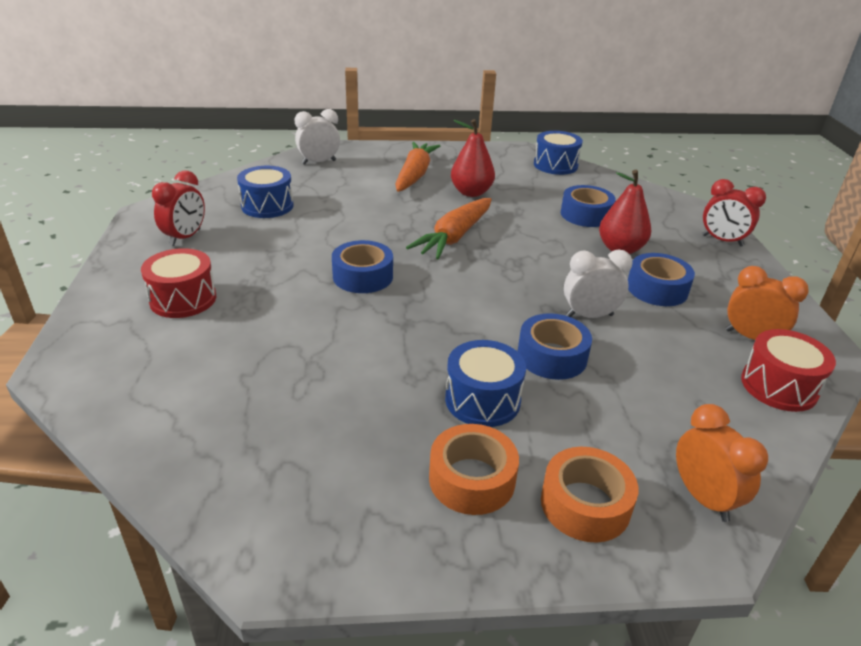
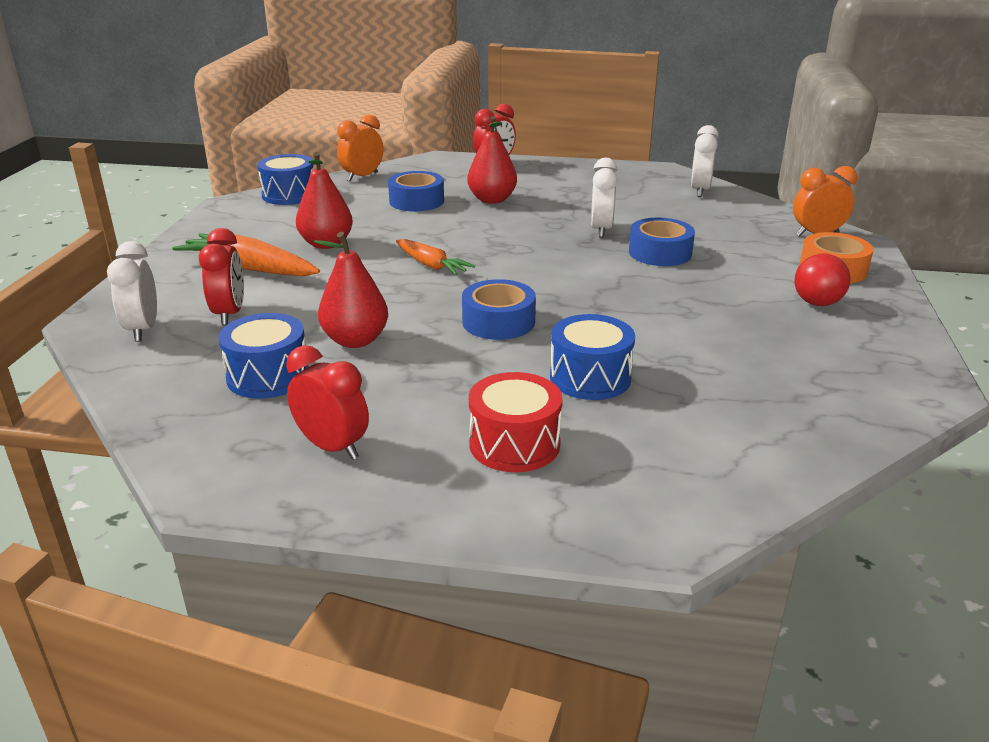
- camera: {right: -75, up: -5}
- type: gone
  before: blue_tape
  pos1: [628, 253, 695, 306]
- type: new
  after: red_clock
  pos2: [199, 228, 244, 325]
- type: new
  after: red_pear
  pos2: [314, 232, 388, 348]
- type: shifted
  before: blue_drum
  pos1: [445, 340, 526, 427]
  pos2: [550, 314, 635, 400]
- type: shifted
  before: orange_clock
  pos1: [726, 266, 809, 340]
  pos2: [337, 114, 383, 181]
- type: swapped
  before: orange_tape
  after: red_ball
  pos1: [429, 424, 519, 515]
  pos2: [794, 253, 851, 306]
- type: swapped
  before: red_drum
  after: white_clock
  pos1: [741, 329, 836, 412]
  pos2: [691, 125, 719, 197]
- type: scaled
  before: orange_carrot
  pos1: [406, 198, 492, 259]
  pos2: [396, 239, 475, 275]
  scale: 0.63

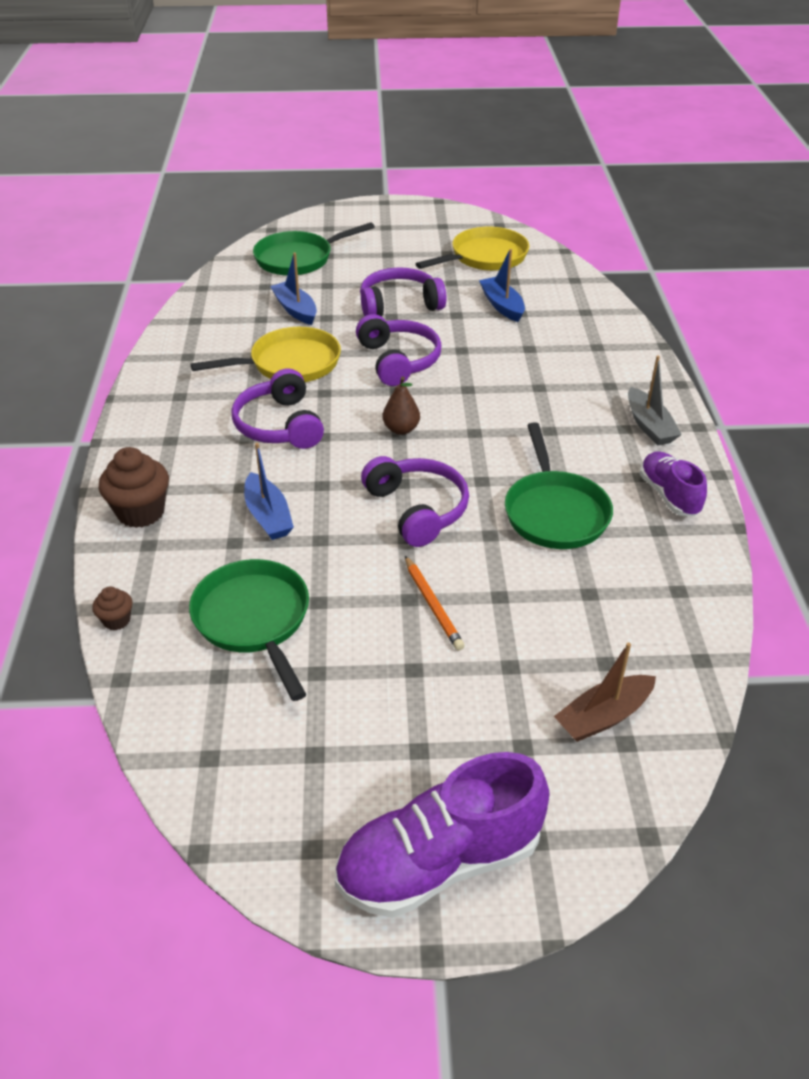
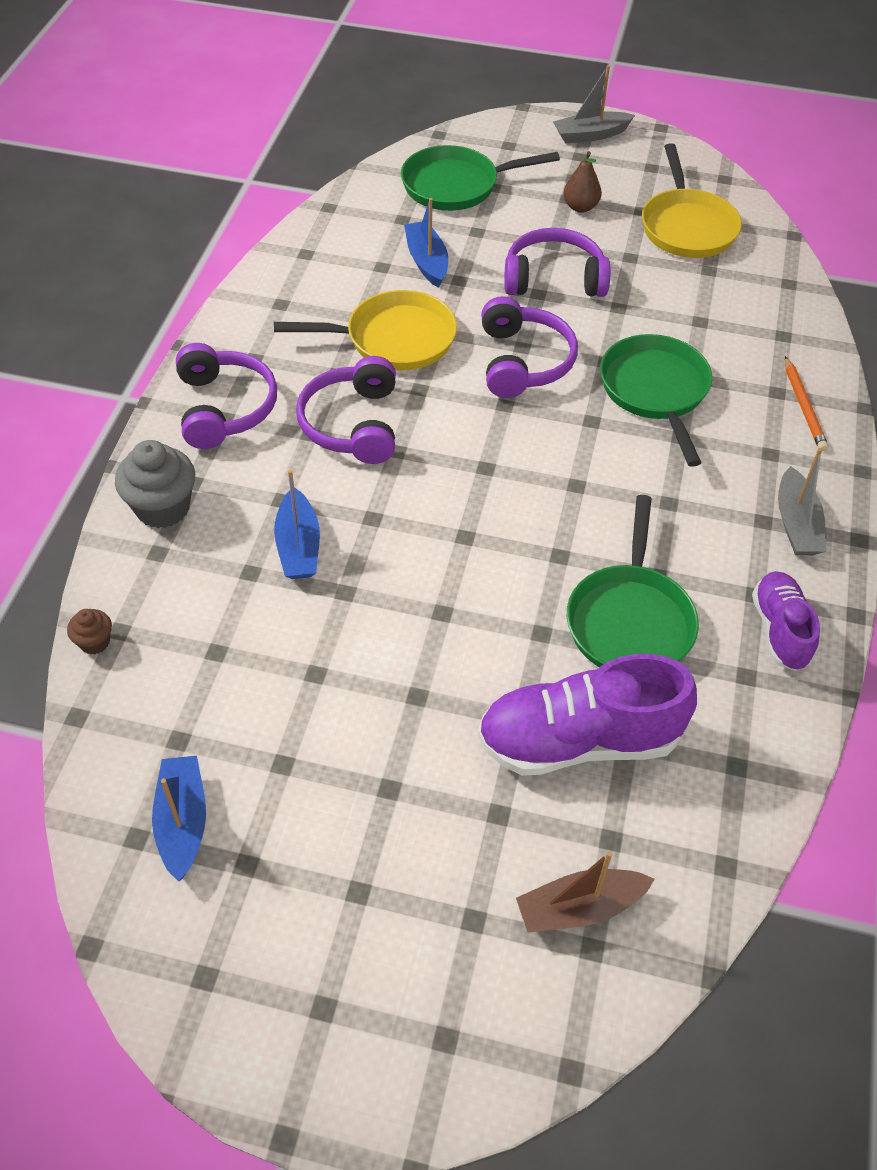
- camera: {right: 15, up: 10}
- type: new
  after: grey_boat
  pos2: [553, 65, 635, 144]
- type: shifted
  before: green_pan
  pos1: [189, 559, 309, 701]
  pos2: [600, 334, 712, 467]
- type: shifted
  before: purple_shoe
  pos1: [335, 752, 550, 918]
  pos2: [478, 654, 697, 776]
- type: shifted
  before: purple_headphones
  pos1: [361, 456, 469, 547]
  pos2: [176, 343, 277, 449]
- type: shifted
  before: brown_pear
  pos1: [383, 377, 420, 435]
  pos2: [563, 151, 602, 213]
- type: shifted
  before: orange_pencil
  pos1: [405, 556, 465, 651]
  pos2: [785, 356, 828, 452]
- type: shifted
  before: blue_boat
  pos1: [479, 249, 525, 322]
  pos2: [152, 756, 206, 881]
- type: repainted
  before: brown_cupcake
  after: grey_cupcake
  pos1: [99, 447, 169, 528]
  pos2: [115, 440, 195, 528]
- type: rotated
  before: yellow_pan
  pos1: [416, 227, 529, 271]
  pos2: [642, 143, 742, 258]
  turn: 105

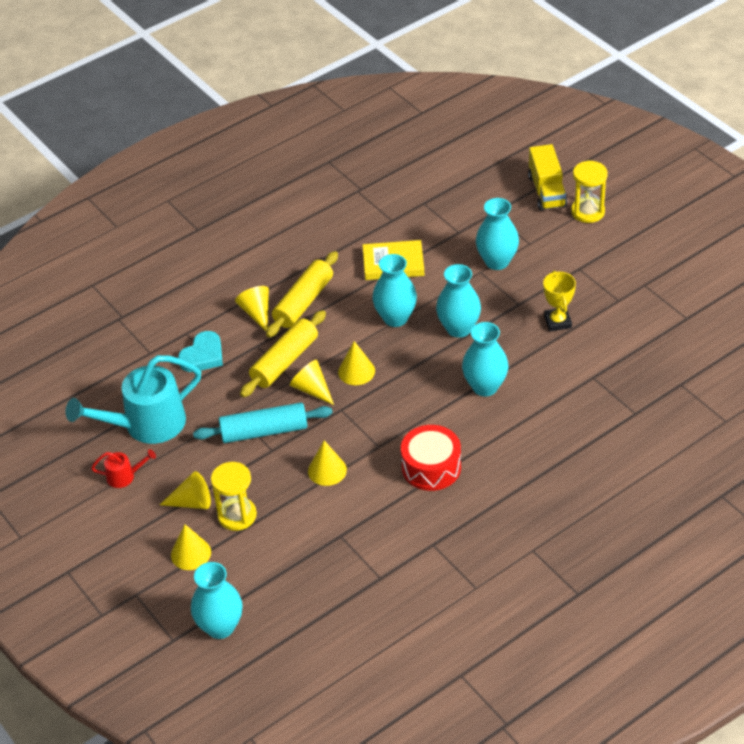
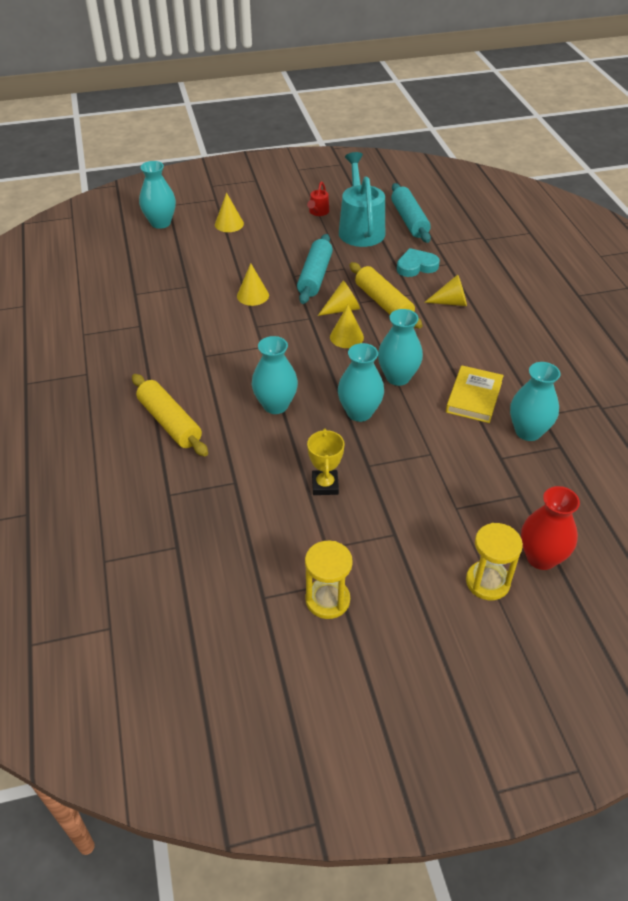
- camera: {right: 110, up: 0}
- type: gone
  before: yellow_cone
  pos1: [160, 471, 211, 509]
- type: gone
  before: red_drum
  pos1: [401, 425, 461, 491]
- type: new
  after: turquoise_rolling_pin
  pos2: [391, 183, 431, 243]
- type: shifted
  before: yellow_hourglass
  pos1: [211, 462, 257, 531]
  pos2: [305, 541, 353, 619]
- type: shifted
  before: yellow_rolling_pin
  pos1: [266, 251, 338, 338]
  pos2: [132, 374, 208, 457]
- type: shifted
  before: turquoise_vase
  pos1: [476, 198, 519, 270]
  pos2: [510, 362, 560, 441]
- type: swapped
  before: yellow_truck
  after: red_vase
  pos1: [528, 144, 567, 211]
  pos2: [521, 486, 580, 570]
- type: rotated
  before: turquoise_heart
  pos1: [178, 331, 223, 372]
  pos2: [397, 248, 440, 277]
  turn: 105
- type: rotated
  before: yellow_trophy
  pos1: [543, 271, 576, 332]
  pos2: [307, 429, 345, 495]
  turn: 75

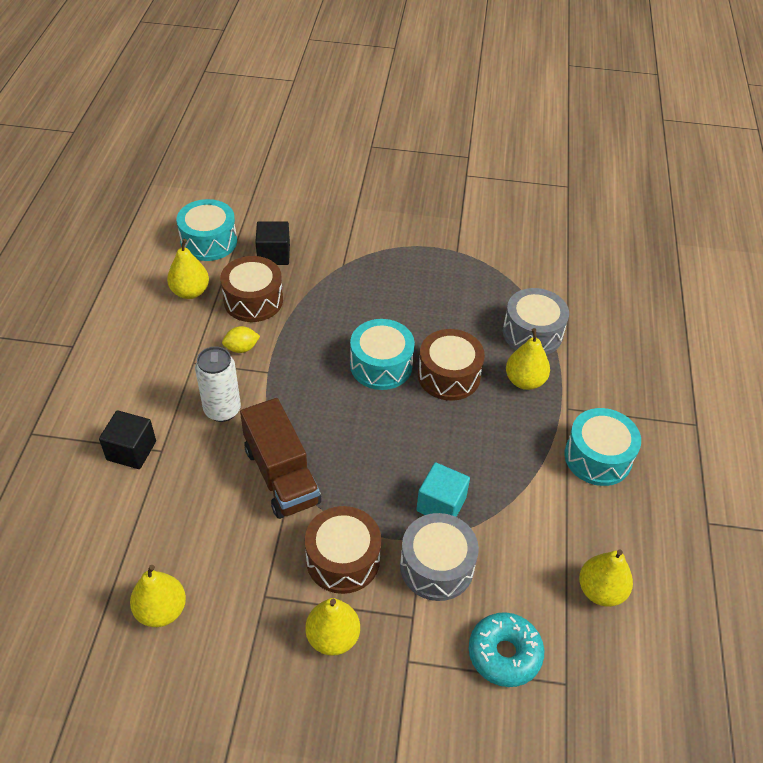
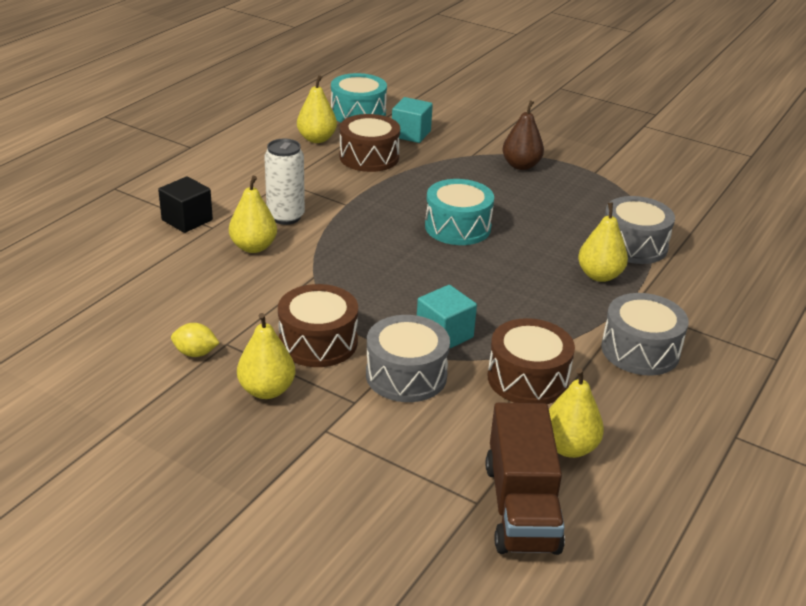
- camera: {right: 25, up: -15}
- type: gone
  before: turquoise_donut
  pos1: [469, 612, 544, 687]
- type: new
  after: brown_pear
  pos2: [502, 100, 544, 170]
- type: shifted
  before: yellow_pear
  pos1: [130, 565, 186, 627]
  pos2: [229, 176, 277, 253]
- type: shifted
  before: yellow_lemon
  pos1: [222, 326, 260, 353]
  pos2: [171, 323, 219, 357]
- type: shifted
  before: brown_truck
  pos1: [240, 398, 321, 519]
  pos2: [486, 403, 565, 555]
- type: shifted
  before: brown_drum
  pos1: [418, 329, 485, 401]
  pos2: [488, 318, 575, 404]
- type: repainted
  before: black_cube
  after: turquoise_cube
  pos1: [255, 221, 290, 265]
  pos2: [392, 97, 433, 143]
- type: repainted
  before: turquoise_drum
  after: grey_drum
  pos1: [564, 408, 641, 486]
  pos2: [601, 293, 689, 376]

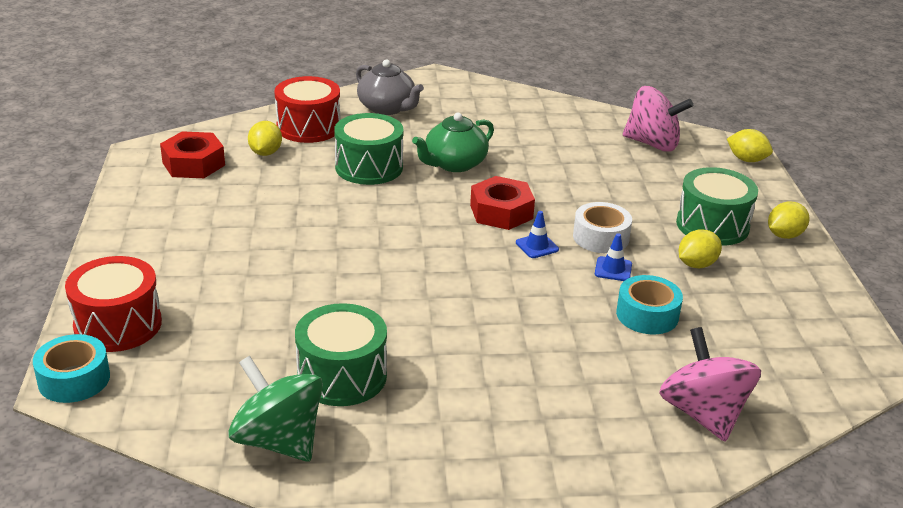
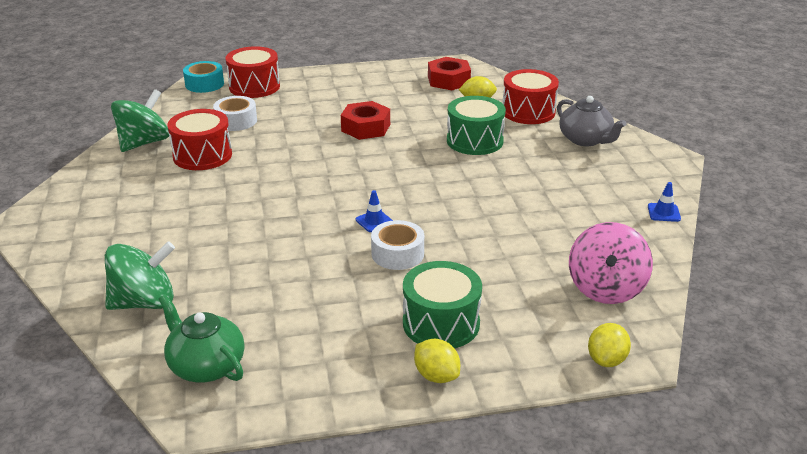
- camera: {right: 85, up: 0}
- type: gone
  before: turquoise_tape
  pos1: [616, 275, 683, 334]
- type: gone
  before: yellow_lemon
  pos1: [679, 229, 722, 268]
- type: new
  after: white_tape
  pos2: [213, 96, 257, 131]
- type: shifted
  before: green_teapot
  pos1: [412, 113, 494, 172]
  pos2: [159, 295, 245, 383]
- type: shifted
  before: red_nut
  pos1: [470, 176, 535, 230]
  pos2: [341, 101, 390, 140]
- type: shifted
  before: blue_traffic_cone
  pos1: [595, 233, 632, 281]
  pos2: [648, 182, 681, 222]
- type: repainted
  before: green_drum
  after: red_drum
  pos1: [295, 303, 387, 406]
  pos2: [167, 109, 232, 170]
- type: repainted
  before: pink_spinning_top
  after: green_spinning_top
  pos1: [659, 327, 761, 441]
  pos2: [105, 241, 175, 310]
- type: rotated
  before: grey_teapot
  pos1: [356, 60, 424, 115]
  pos2: [557, 96, 626, 146]
  turn: -75

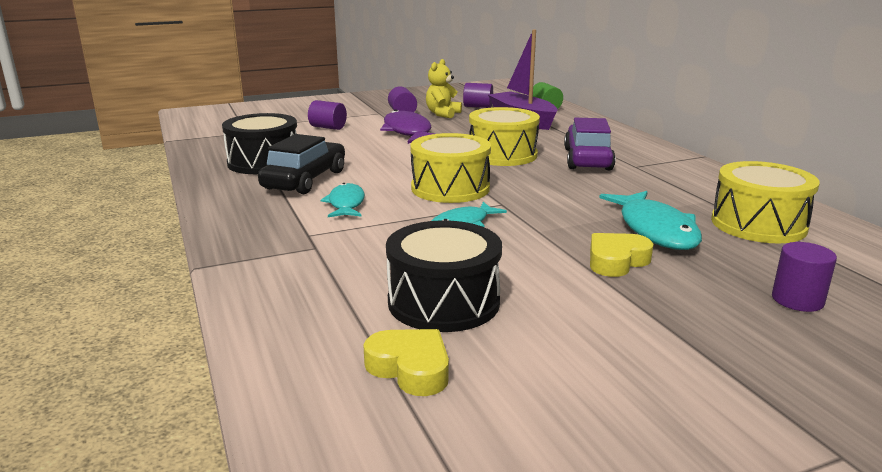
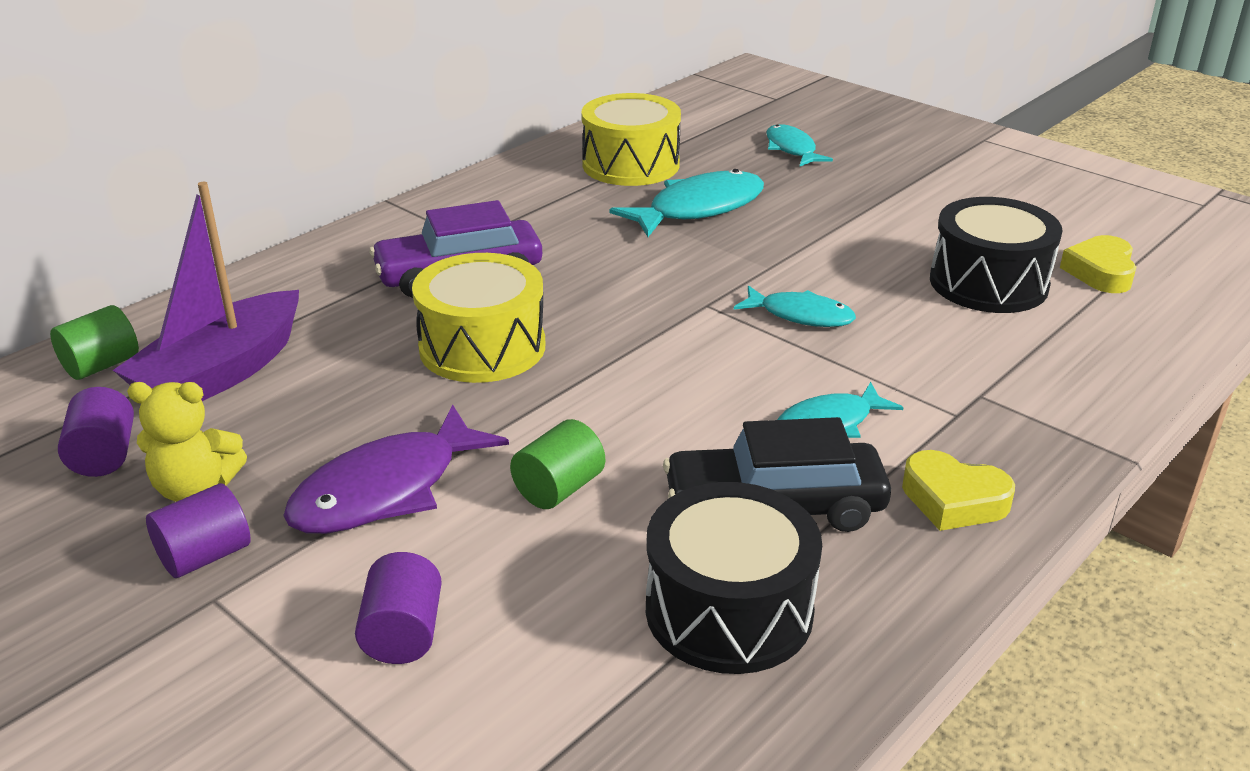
- camera: {right: -115, up: 10}
- type: gone
  before: yellow_drum
  pos1: [410, 133, 491, 203]
- type: new
  after: green_cylinder
  pos2: [510, 419, 605, 509]
- type: shifted
  before: yellow_heart
  pos1: [590, 233, 653, 277]
  pos2: [902, 450, 1015, 531]
- type: swapped
  before: purple_cylinder
  after: turquoise_fish
  pos1: [772, 242, 837, 312]
  pos2: [766, 124, 833, 166]

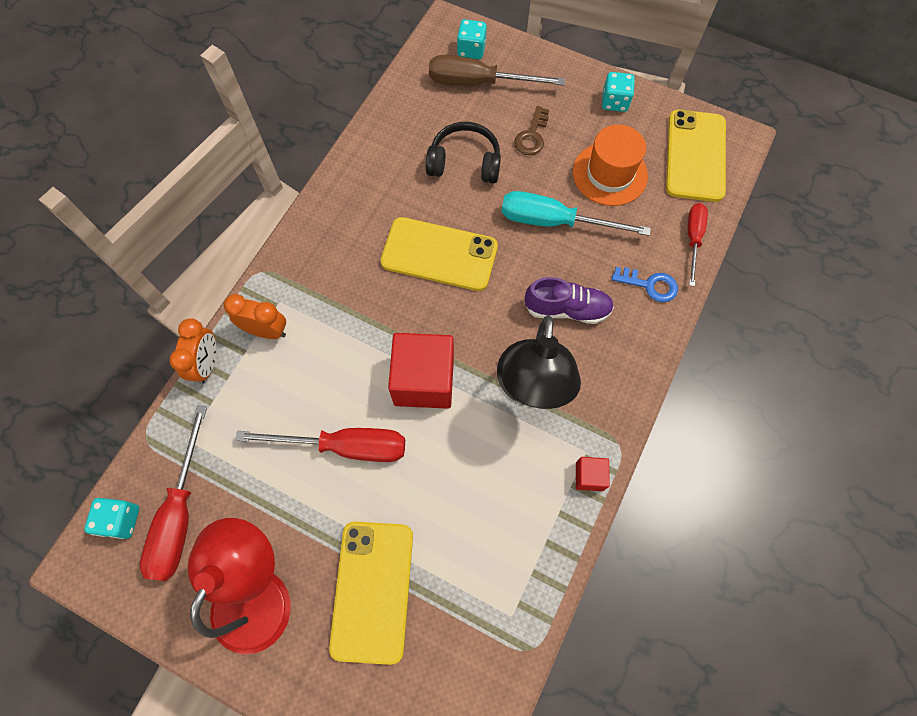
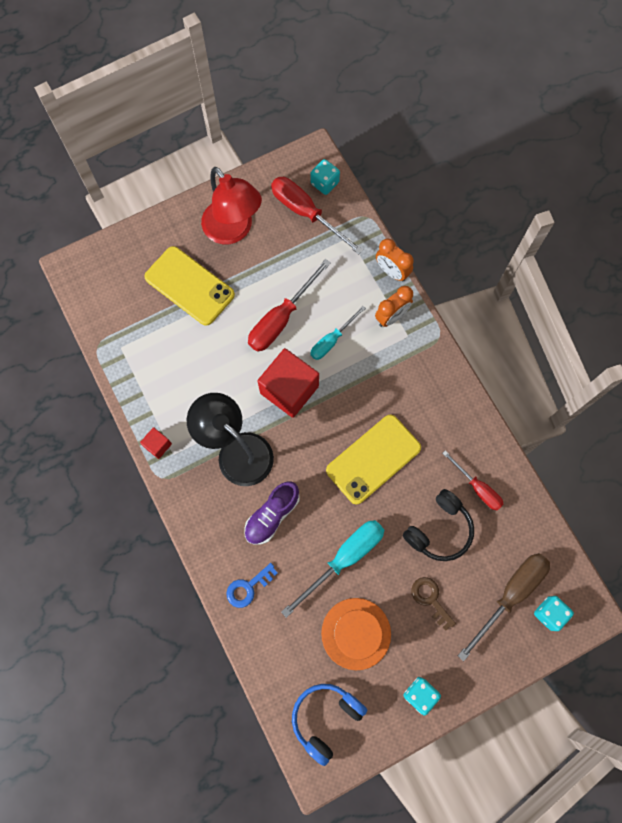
- camera: {right: 125, up: 5}
- type: new
  after: turquoise_screwdriver
  pos2: [310, 306, 366, 360]
- type: shifted
  before: red_screwdriver
  pos1: [688, 203, 708, 287]
  pos2: [442, 450, 504, 510]
- type: swapped
  before: yellow_phone
  after: blue_headphones
  pos1: [666, 110, 726, 202]
  pos2: [292, 684, 367, 766]

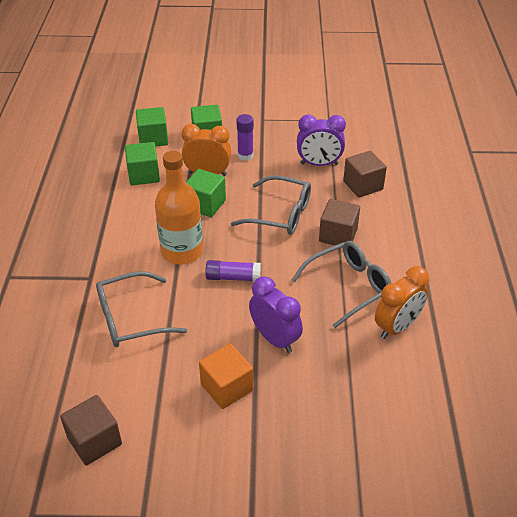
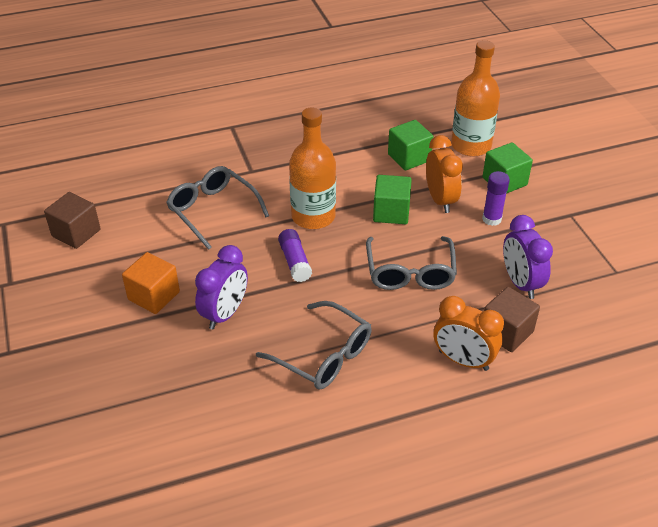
- camera: {right: 70, up: 0}
- type: gone
  before: brown_cube
  pos1: [319, 199, 360, 245]
- type: shifted
  before: orange_clock
  pos1: [375, 266, 429, 339]
  pos2: [434, 296, 504, 371]
- type: swapped
  before: green_cube
  after: orange_bottle
  pos1: [136, 107, 168, 146]
  pos2: [451, 40, 500, 157]

